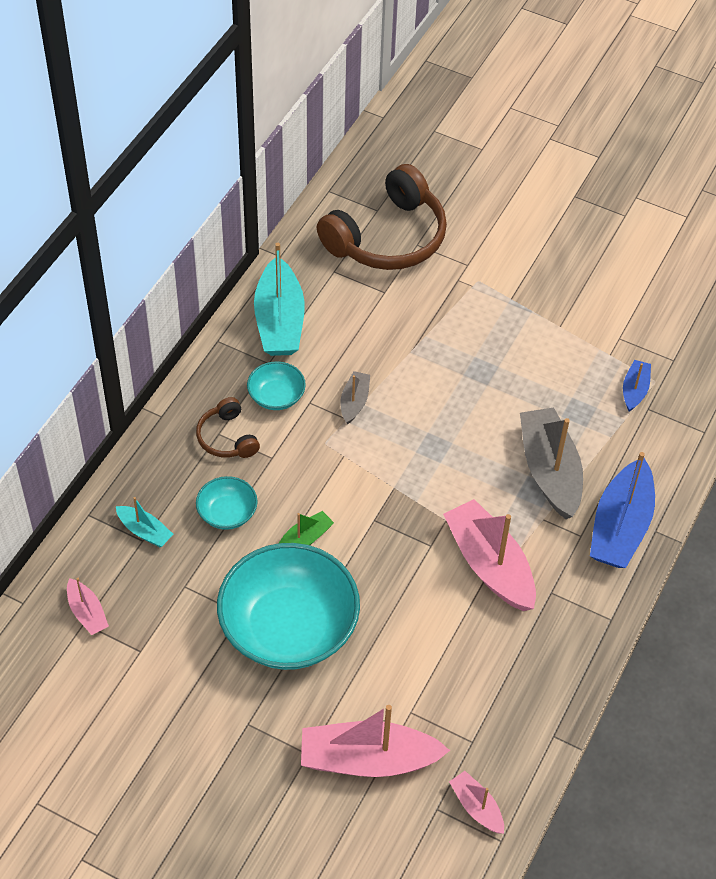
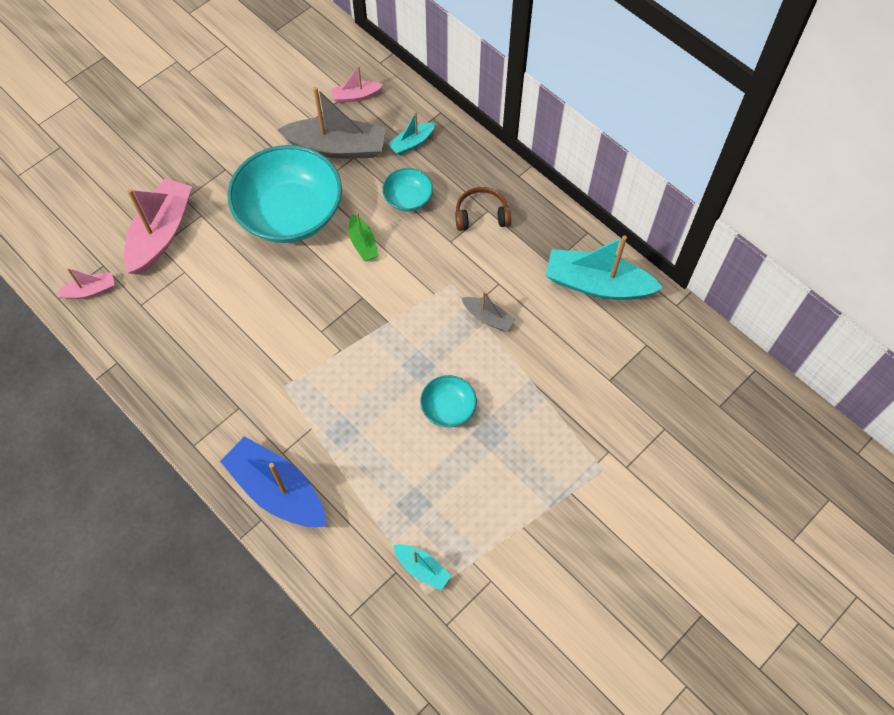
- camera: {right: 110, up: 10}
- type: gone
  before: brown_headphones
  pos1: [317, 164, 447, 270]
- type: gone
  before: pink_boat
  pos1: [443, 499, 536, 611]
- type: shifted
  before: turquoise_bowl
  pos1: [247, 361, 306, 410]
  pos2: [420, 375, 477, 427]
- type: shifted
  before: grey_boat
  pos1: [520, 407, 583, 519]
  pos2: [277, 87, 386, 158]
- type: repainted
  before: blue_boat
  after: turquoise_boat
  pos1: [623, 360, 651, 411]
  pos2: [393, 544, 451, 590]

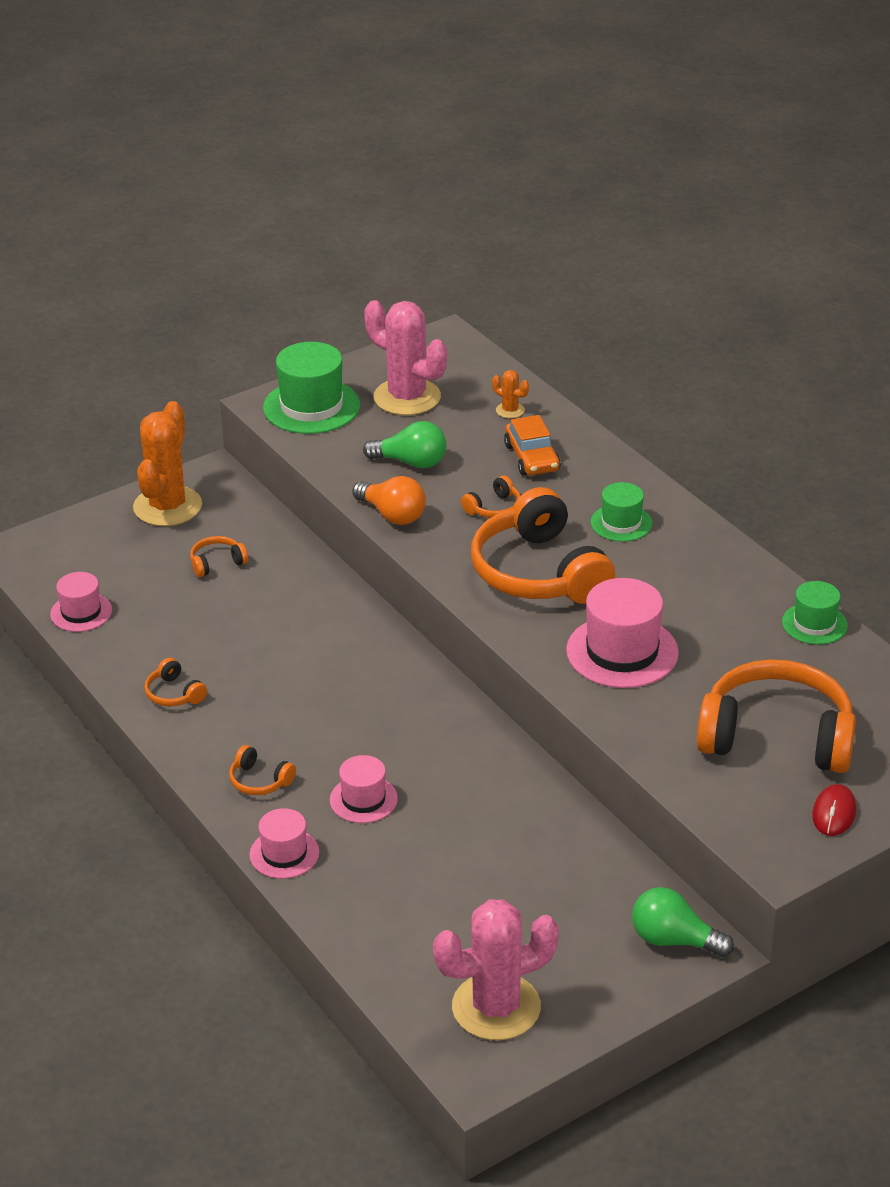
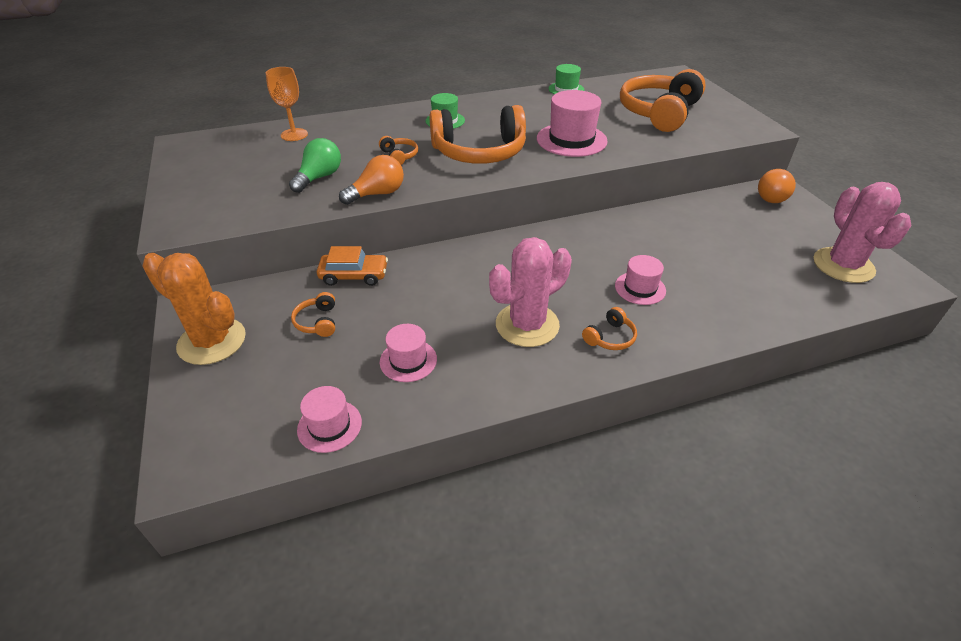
- camera: {right: -75, up: 5}
- type: gone
  before: orange_headphones
  pos1: [145, 658, 207, 706]
- type: gone
  before: green_hat
  pos1: [263, 342, 360, 434]
- type: gone
  before: red_mouse
  pos1: [812, 784, 856, 836]
- type: shifted
  before: pink_hat
  pos1: [249, 808, 319, 879]
  pos2: [380, 324, 437, 382]
- type: shifted
  before: pink_cactus
  pos1: [364, 300, 447, 415]
  pos2: [489, 237, 572, 347]
- type: shifted
  before: orange_car
  pos1: [504, 415, 561, 475]
  pos2: [317, 246, 388, 286]
- type: swapped
  before: orange_cactus
  after: orange_goblet
  pos1: [492, 370, 529, 418]
  pos2: [266, 67, 308, 141]
- type: repainted
  before: green_light_bulb
  after: orange_light_bulb
  pos1: [632, 887, 734, 957]
  pos2: [758, 169, 796, 203]

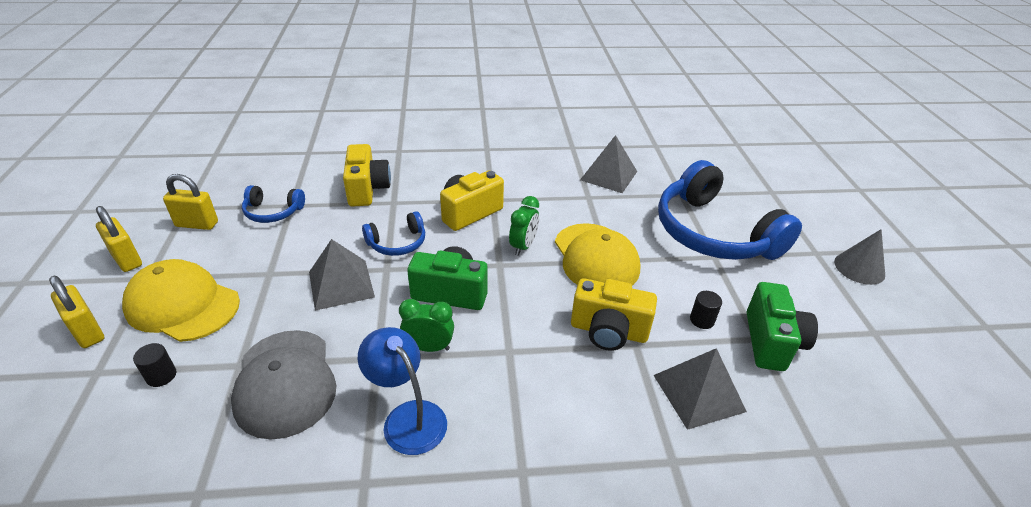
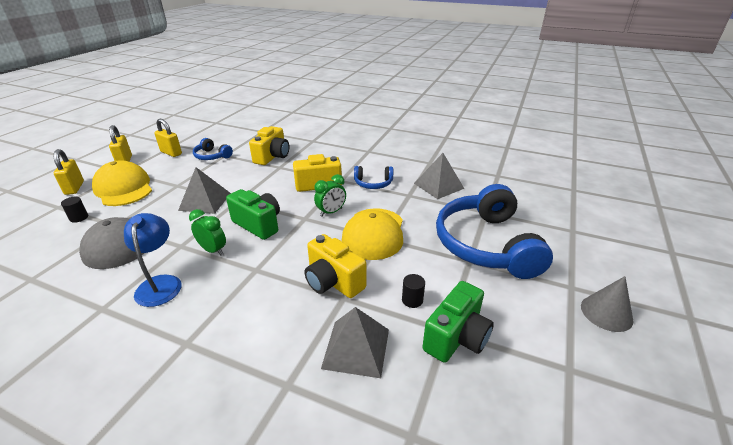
- camera: {right: 30, up: -5}
- type: shifted
  before: blue_headphones
  pos1: [362, 211, 425, 256]
  pos2: [354, 166, 393, 189]

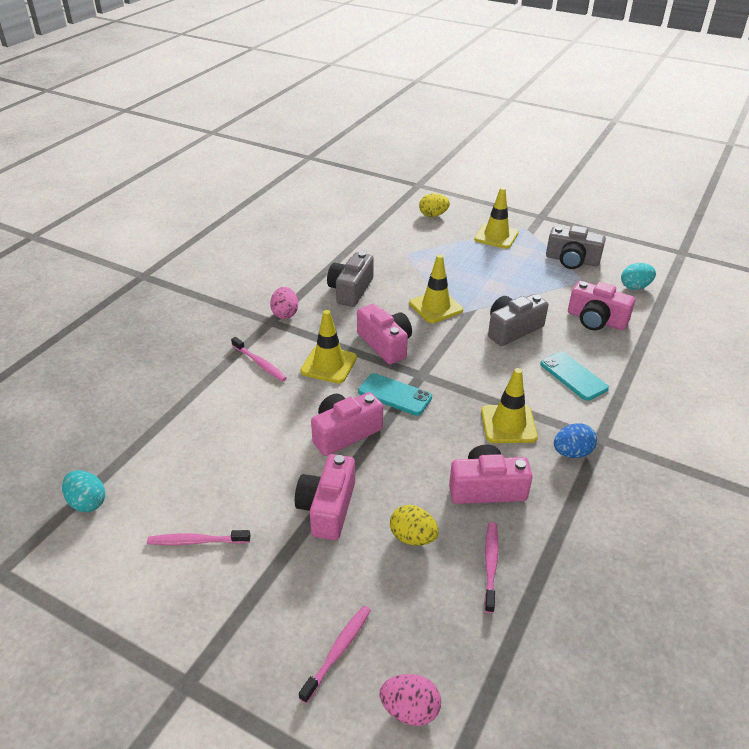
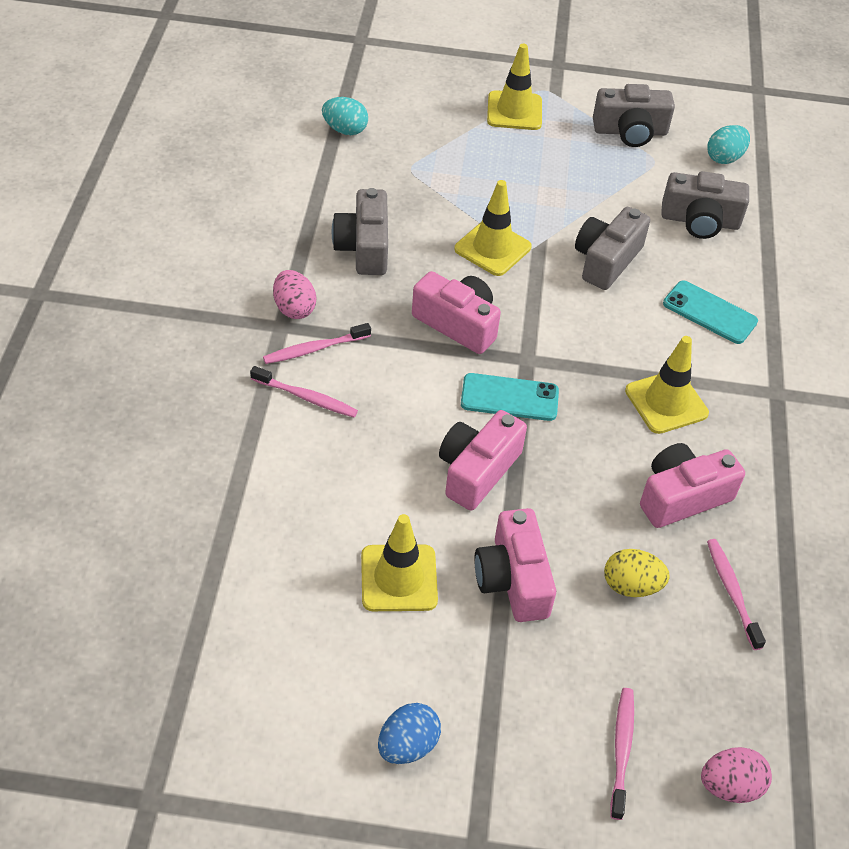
- camera: {right: -25, up: 10}
- type: gone
  before: yellow_egg
  pos1: [419, 193, 450, 217]
- type: shifted
  before: turquoise_egg
  pos1: [62, 470, 105, 512]
  pos2: [322, 97, 368, 135]
- type: shifted
  before: pink_toothbrush
  pos1: [147, 530, 250, 545]
  pos2: [263, 323, 371, 364]
- type: shifted
  before: yellow_traffic_cone
  pos1: [300, 310, 357, 383]
  pos2: [361, 514, 438, 611]
- type: shifted
  before: blue_egg
  pos1: [554, 423, 597, 458]
  pos2: [378, 703, 441, 764]
- type: repainted
  before: pink_camera
  after: grey_camera
  pos1: [568, 281, 635, 330]
  pos2: [661, 171, 749, 239]

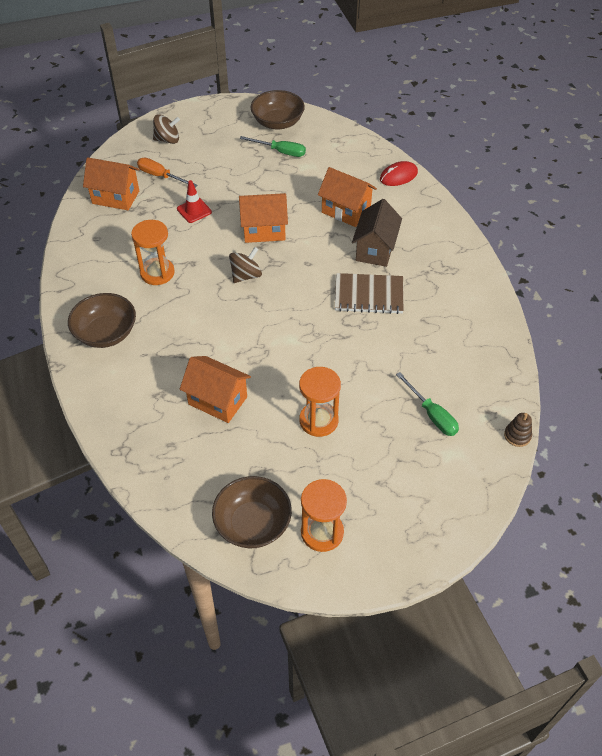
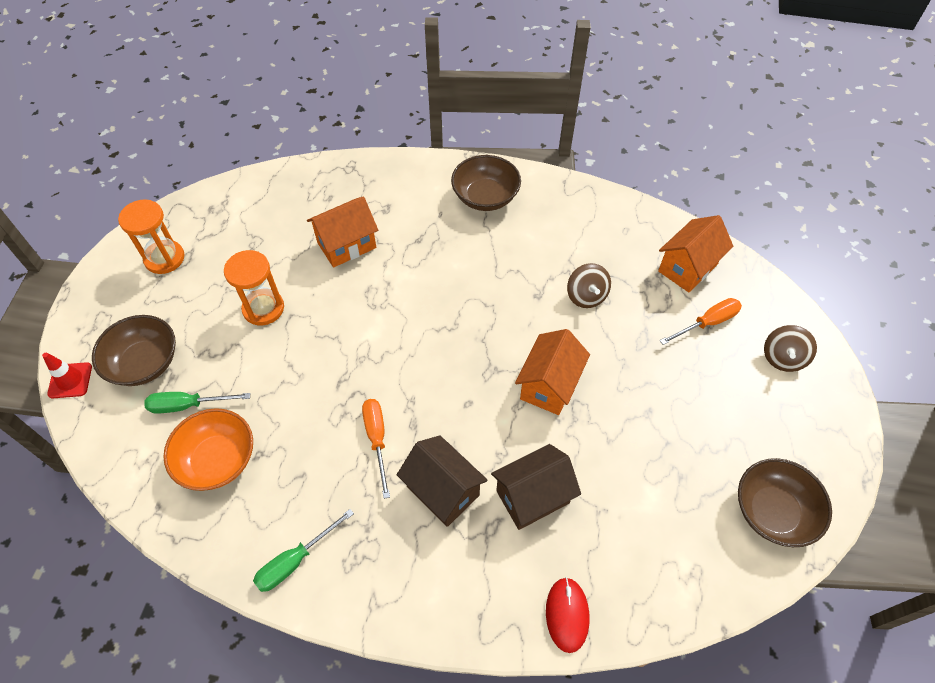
- camera: {right: 120, up: 5}
- type: gone
  before: orange_hourglass
  pos1: [131, 220, 175, 285]
- type: gone
  before: brown_stacking_toy
  pos1: [504, 413, 532, 447]
- type: new
  after: orange_bowl
  pos2: [163, 408, 253, 491]
- type: shifted
  before: red_traffic_cone
  pos1: [177, 180, 212, 223]
  pos2: [42, 353, 92, 398]
- type: shifted
  before: brown_bowl
  pos1: [212, 476, 292, 548]
  pos2: [92, 315, 176, 386]
- type: shifted
  before: brown_spinning_top
  pos1: [229, 247, 262, 283]
  pos2: [567, 263, 611, 308]
- type: shifted
  before: green_screwdriver
  pos1: [240, 136, 306, 157]
  pos2: [253, 509, 354, 592]
- type: swapped
  before: brown_notebook
  after: orange_screwdriver
  pos1: [335, 273, 404, 314]
  pos2: [362, 399, 390, 499]
- type: repainted
  before: orange_house
  after: brown_house
  pos1: [318, 167, 377, 227]
  pos2: [491, 444, 581, 530]

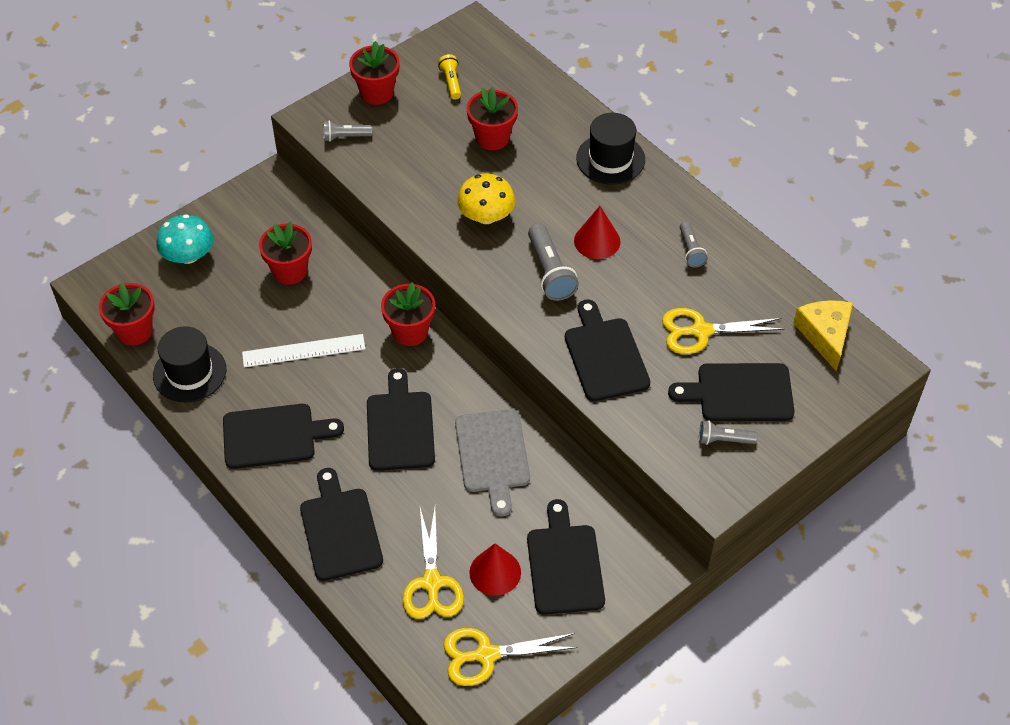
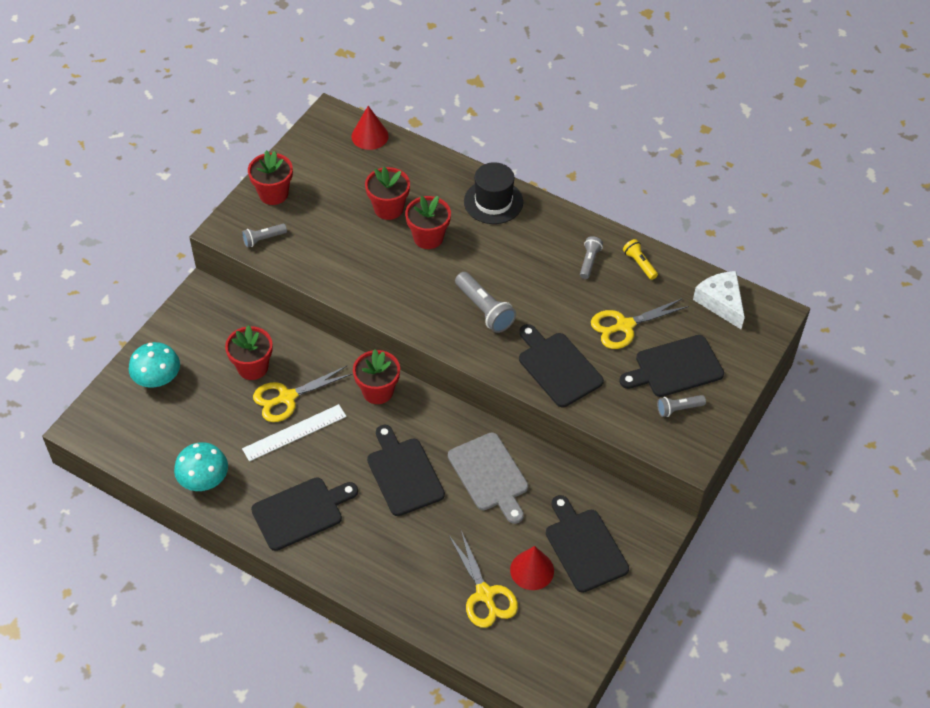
- camera: {right: -20, up: 0}
- type: gone
  before: black_cutting_board
  pos1: [300, 468, 383, 581]
- type: gone
  before: yellow_mushroom
  pos1: [457, 174, 515, 224]
- type: shifted
  before: red_flower_pot
  pos1: [99, 283, 155, 346]
  pos2: [405, 196, 451, 249]
- type: shifted
  before: yellow_flashlight
  pos1: [438, 54, 461, 100]
  pos2: [623, 239, 658, 280]
- type: shifted
  before: yellow_scissors
  pos1: [443, 628, 578, 686]
  pos2: [253, 366, 352, 422]
- type: shifted
  before: red_cone
  pos1: [574, 206, 621, 259]
  pos2: [351, 106, 389, 150]
- type: swapped
  before: black_hat
  after: turquoise_mushroom
  pos1: [153, 326, 227, 402]
  pos2: [174, 442, 228, 491]
- type: repainted
  before: yellow_cheese
  after: white_cheese
  pos1: [793, 300, 853, 371]
  pos2: [693, 271, 745, 329]
- type: rotated
  before: grey_flashlight
  pos1: [680, 221, 708, 268]
  pos2: [580, 236, 603, 279]
  turn: -135

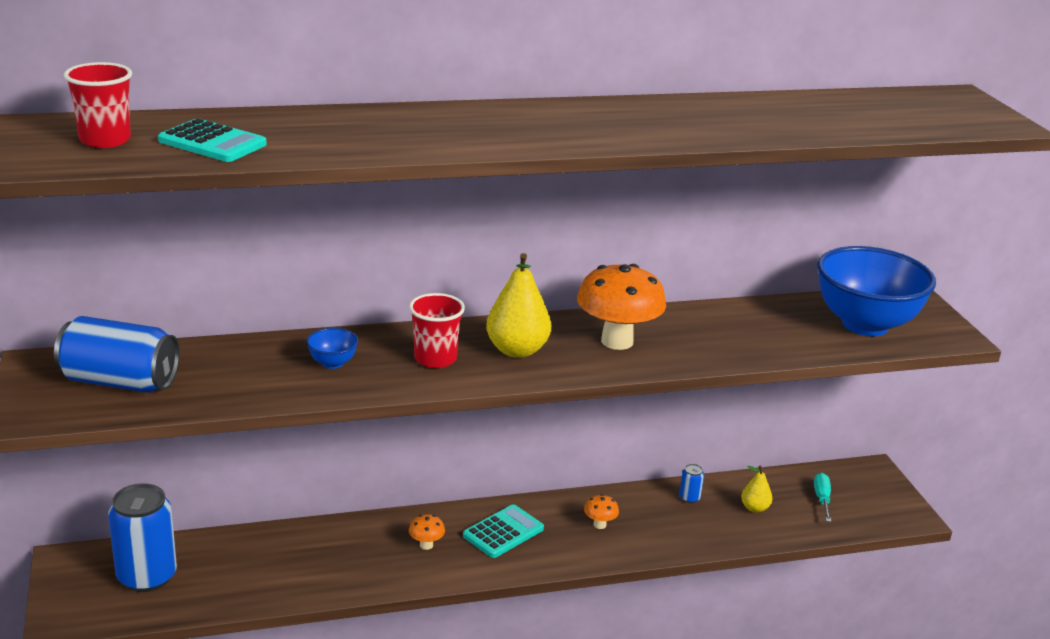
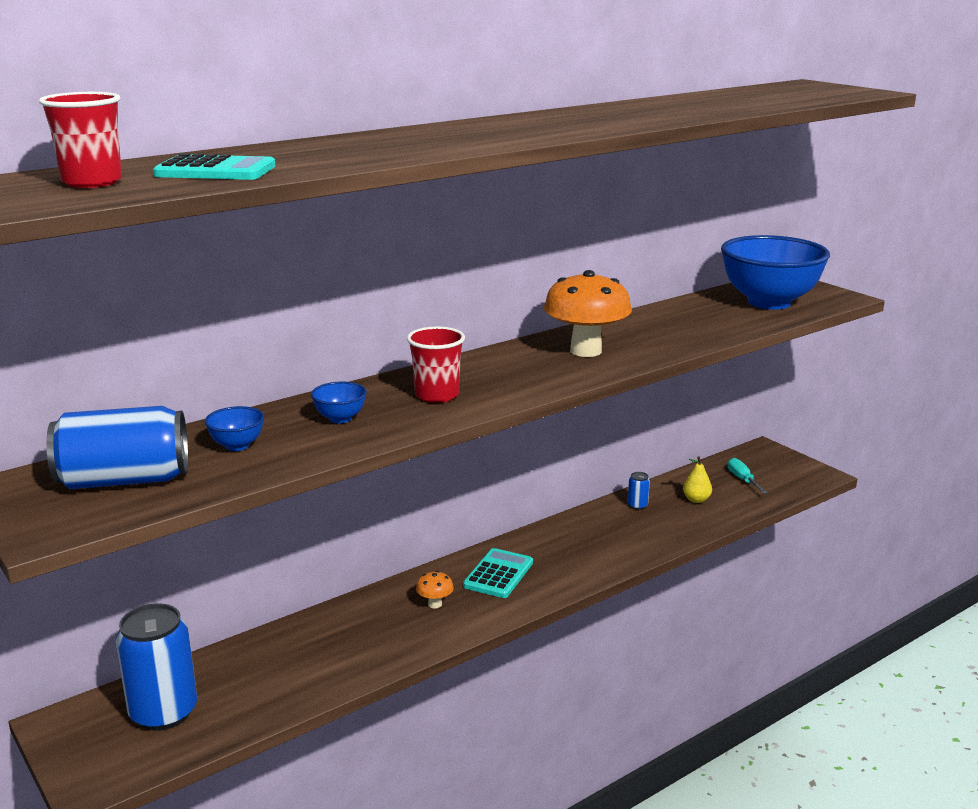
- camera: {right: -20, up: -5}
- type: gone
  before: yellow_pear
  pos1: [486, 253, 551, 358]
- type: gone
  before: orange_mushroom
  pos1: [584, 494, 619, 529]
- type: new
  after: blue_bowl
  pos2: [205, 406, 264, 451]

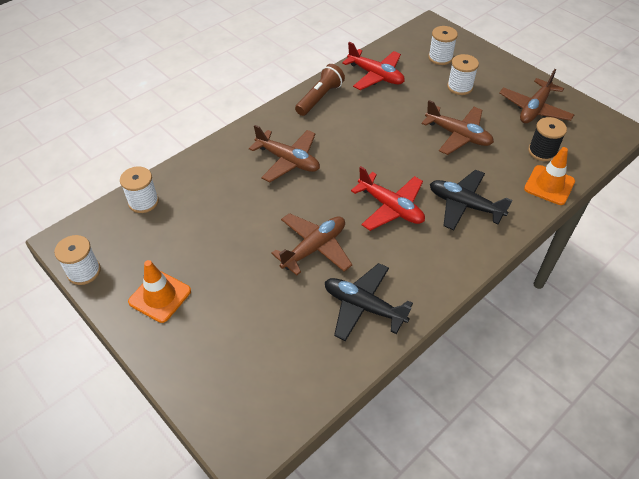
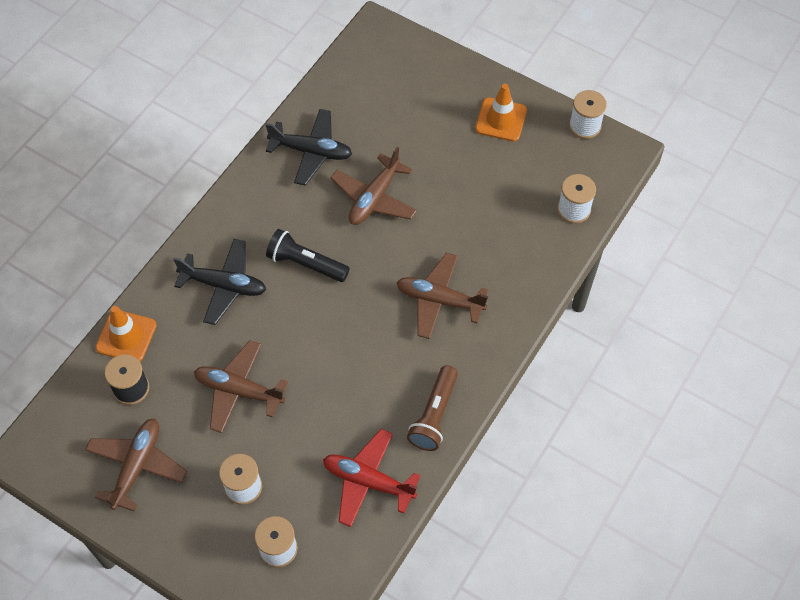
- camera: {right: 165, up: 10}
- type: swapped
  before: red_plane
  after: black_flashlight
  pos1: [351, 166, 425, 231]
  pos2: [266, 229, 350, 282]

